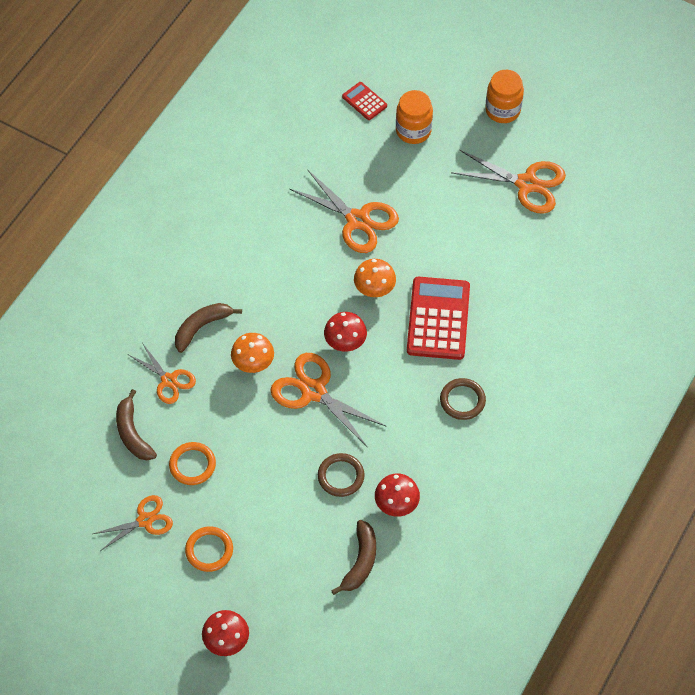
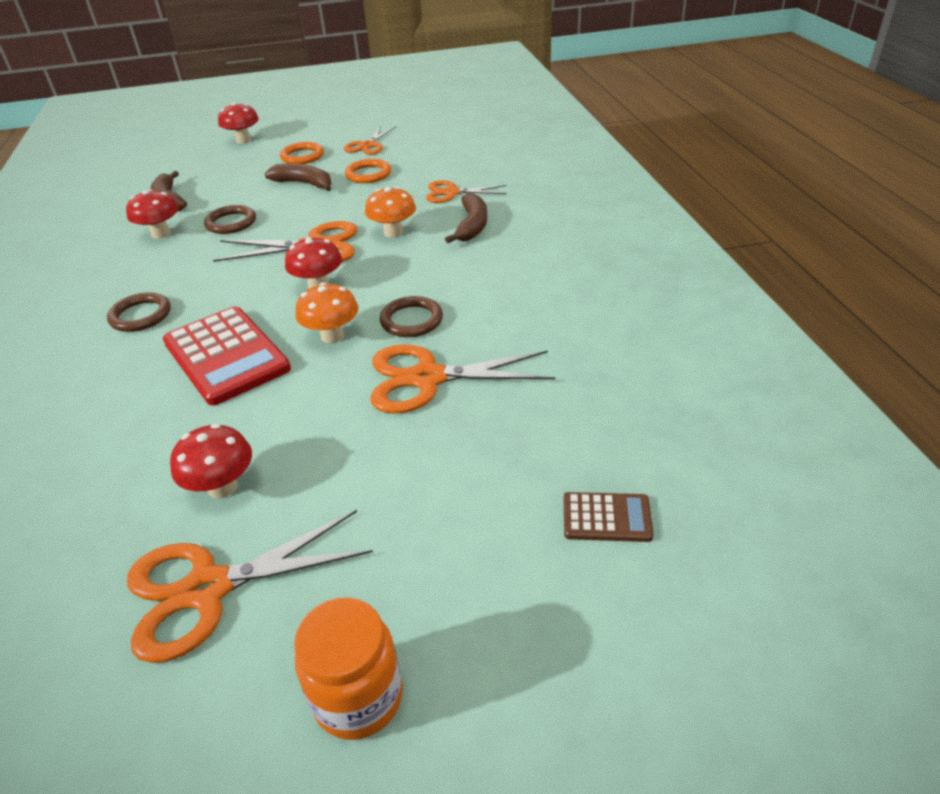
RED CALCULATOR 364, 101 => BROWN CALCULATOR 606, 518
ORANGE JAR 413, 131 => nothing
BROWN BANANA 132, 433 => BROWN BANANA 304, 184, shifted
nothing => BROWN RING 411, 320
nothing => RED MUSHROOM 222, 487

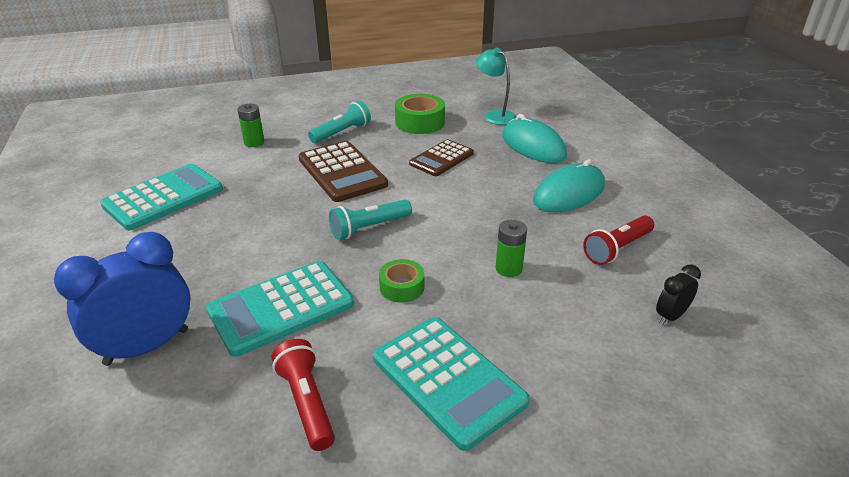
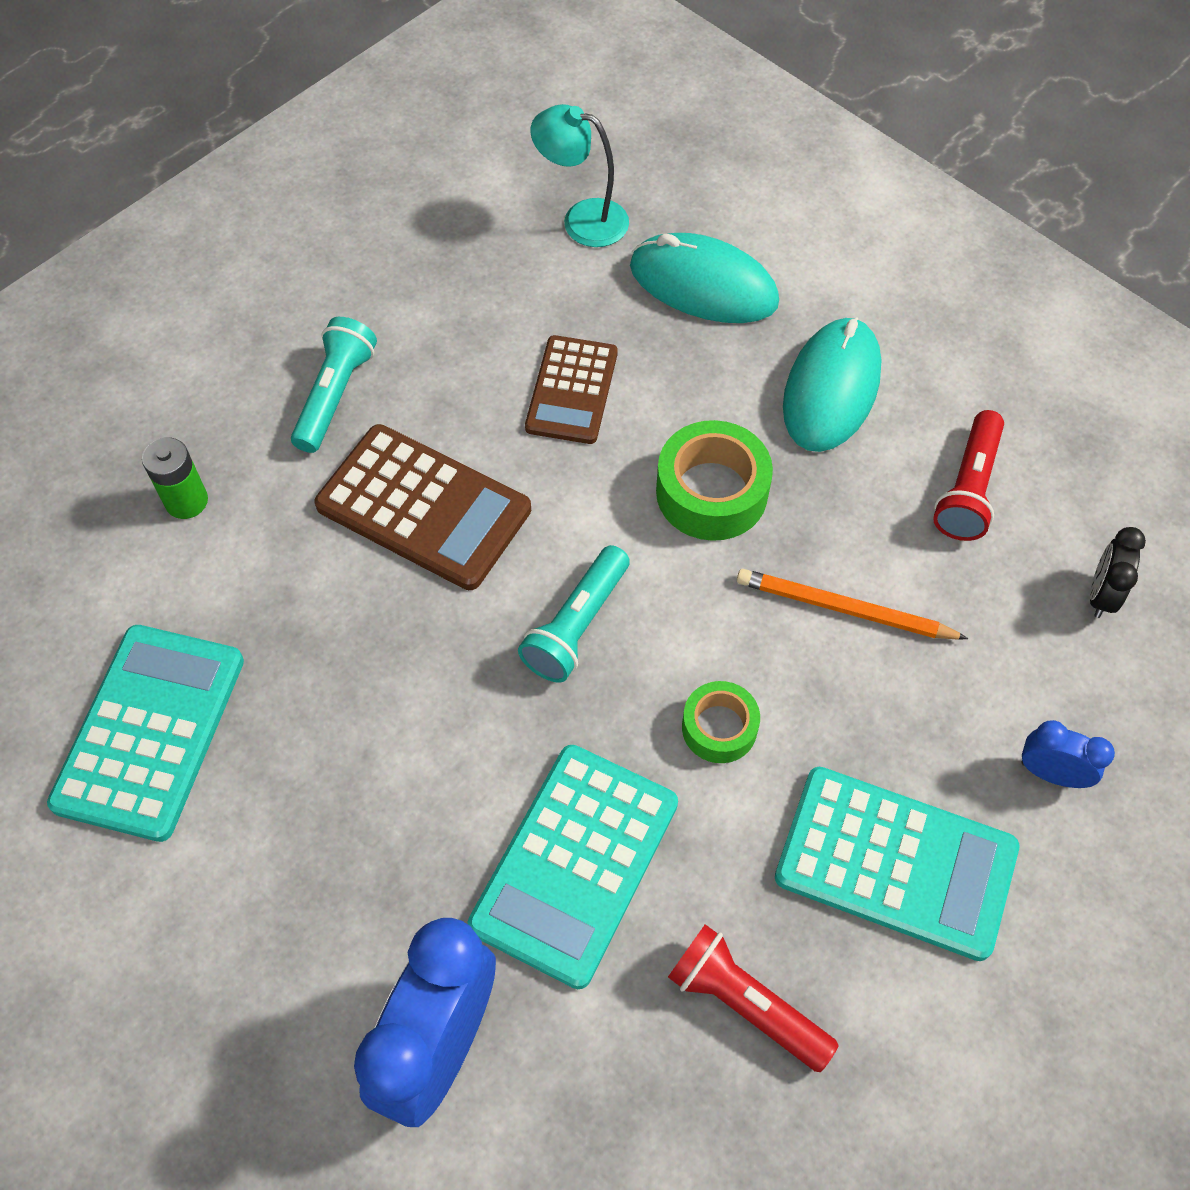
GREEN TAPE 420, 122 => GREEN TAPE 711, 492, shifted
GREEN BATTERY 508, 268 => ORANGE PENCIL 844, 609
nothing => BLUE CLOCK 1051, 773

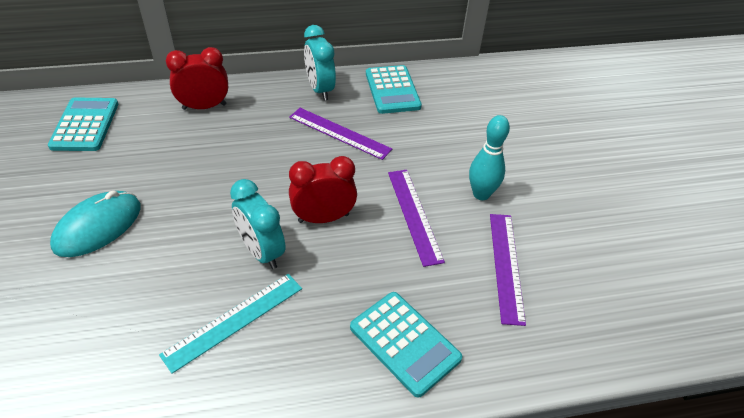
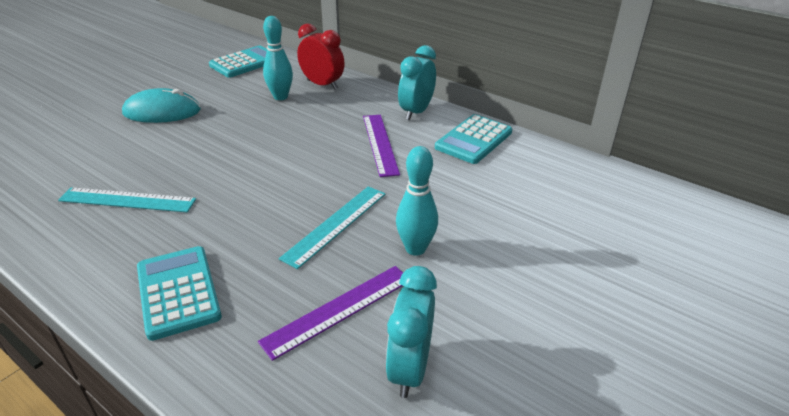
RED CLOCK 323, 218 => nothing
PURPLE RULER 414, 215 => TURQUOISE RULER 336, 224
TURQUOISE CLOCK 262, 252 => TURQUOISE CLOCK 410, 368, shifted
TURQUOISE CALCULATOR 404, 343 => TURQUOISE CALCULATOR 178, 292, 150 degrees clockwise
nothing => TURQUOISE BOWLING PIN 280, 97

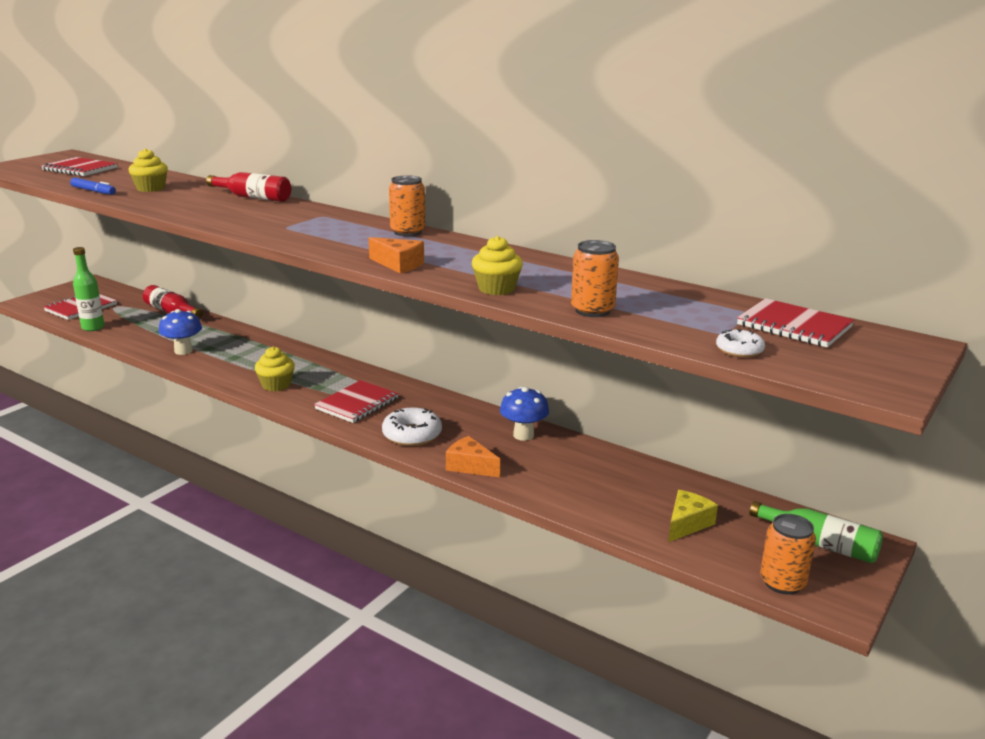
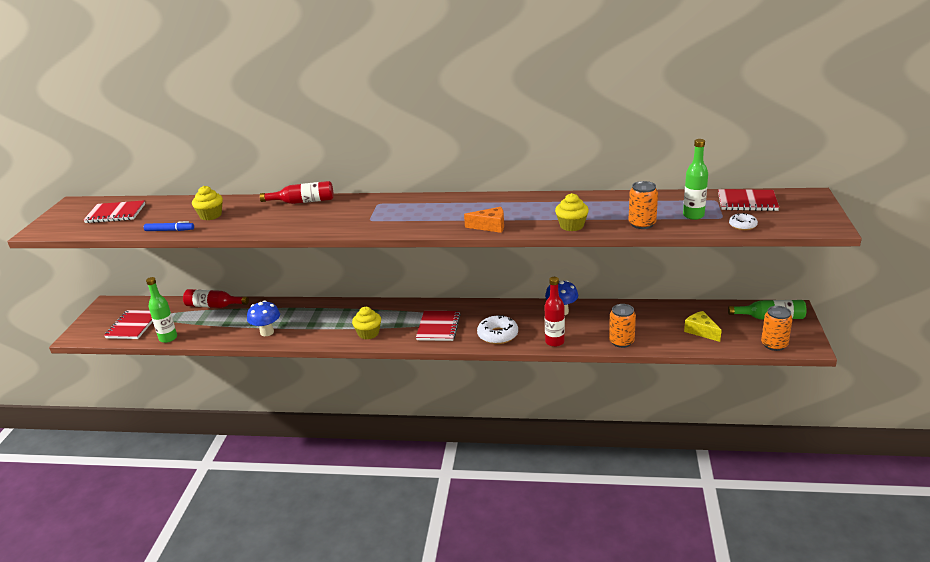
ORANGE CAN 407, 232 => ORANGE CAN 621, 342, shifted
ORANGE CHEESE 470, 466 => RED BOTTLE 554, 342
YELLOW CHEESE 687, 524 => YELLOW CHEESE 701, 331, 45 degrees counterclockwise
nothing => GREEN BOTTLE 693, 215

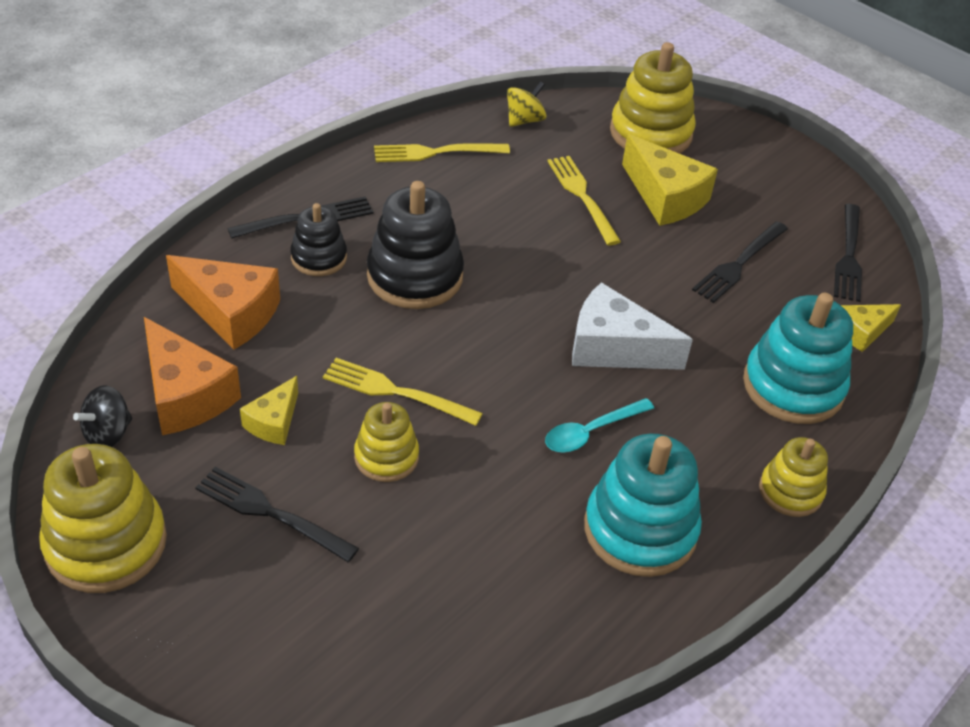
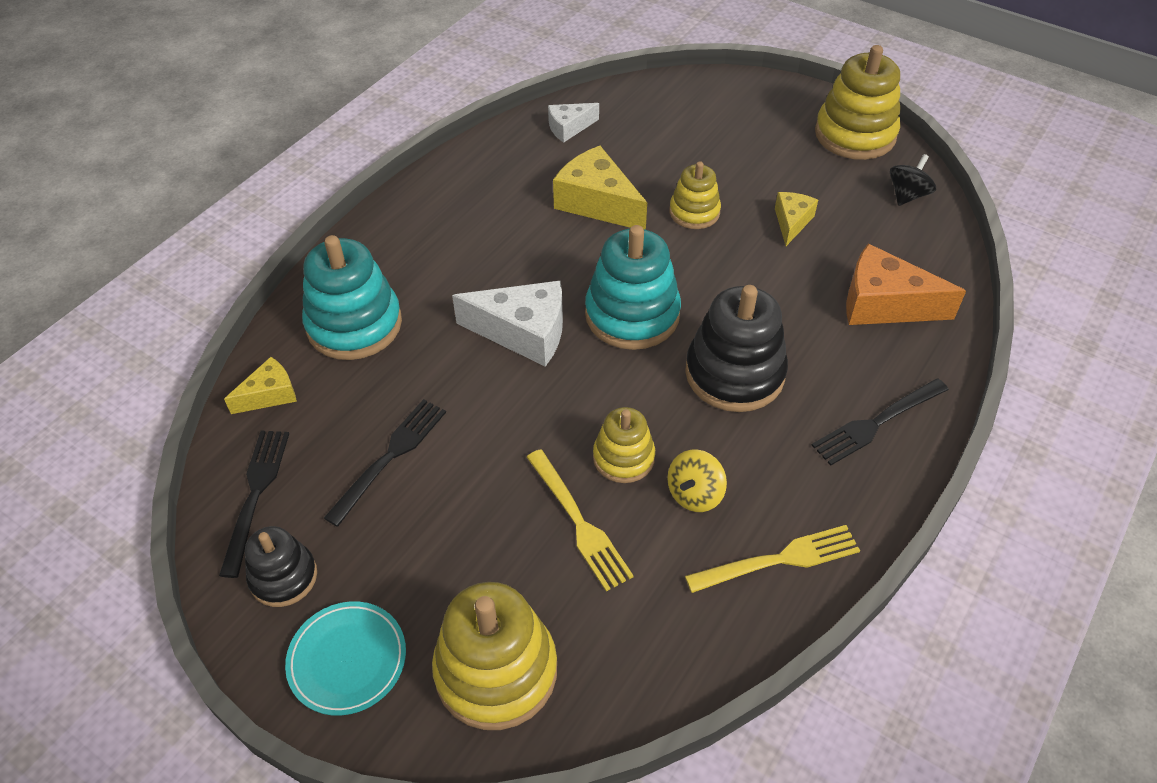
YELLOW SPINNING TOP 524, 120 => YELLOW SPINNING TOP 694, 494, shifted
YELLOW CHEESE 665, 197 => YELLOW CHEESE 597, 203, shifted
BLACK STACKING TOY 319, 258 => BLACK STACKING TOY 283, 577, shifted
ORANGE CHEESE 186, 395 => nothing
YELLOW FORK 396, 392 => nothing
TURQUOISE SPOON 591, 432 => nothing
TURQUOISE STACKING TOY 640, 529 => TURQUOISE STACKING TOY 632, 315, shifted
YELLOW STACKING TOY 790, 491 => YELLOW STACKING TOY 623, 457, shifted
BLACK FORK 271, 513 => nothing
nothing => WHITE CHEESE 569, 128
nothing => TURQUOISE PLATE 347, 660

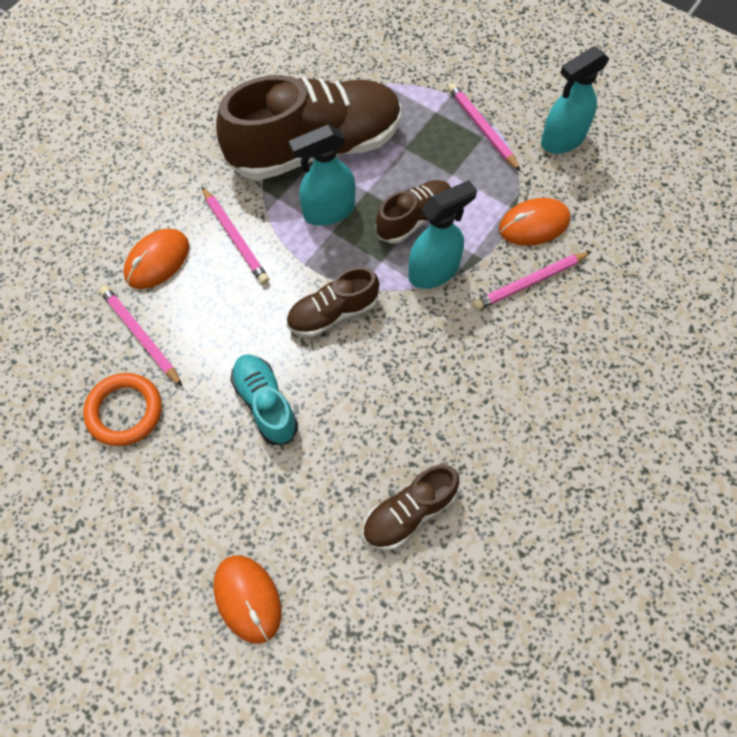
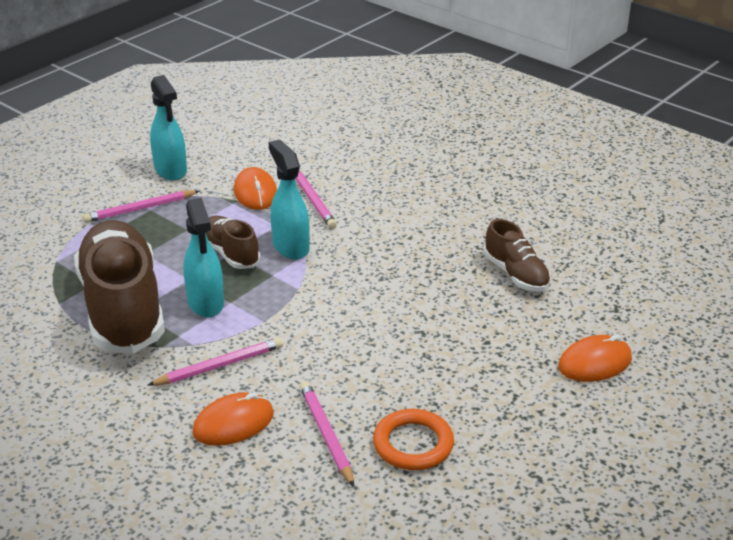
ORANGE MOUSE 157, 260 => ORANGE MOUSE 233, 423, 75 degrees counterclockwise
BROWN SHOE 333, 313 => nothing
PINK PENCIL 140, 336 => PINK PENCIL 326, 434, 105 degrees clockwise
TURQUOISE SHOE 265, 403 => nothing

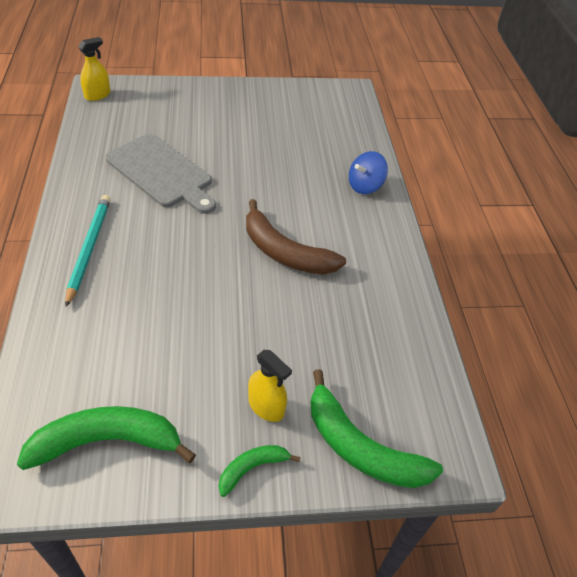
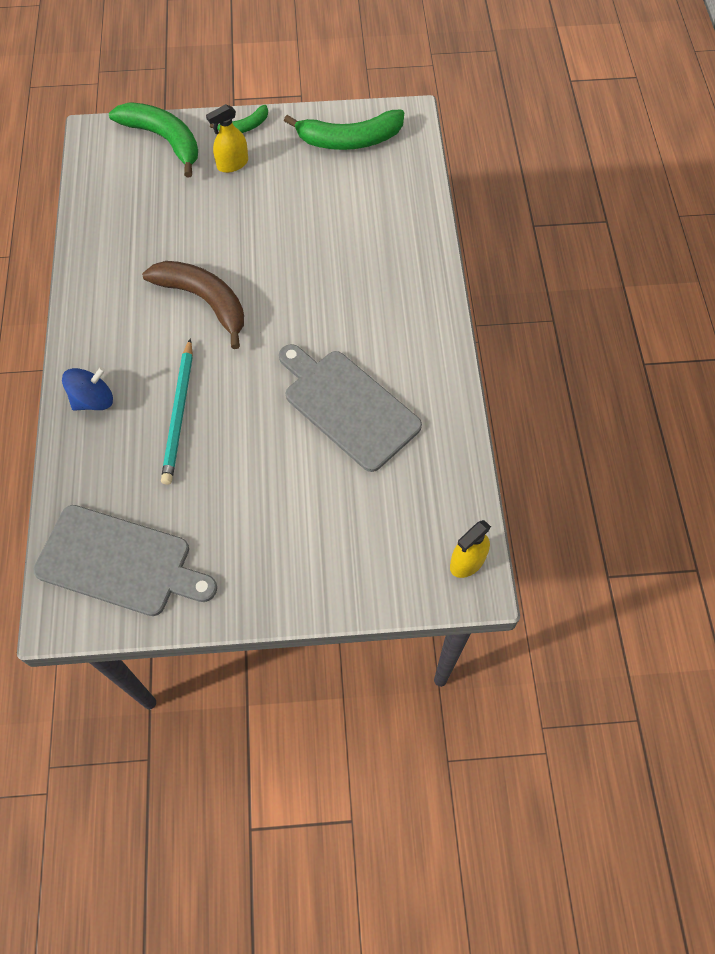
TURQUOISE PENCIL 89, 249 => TURQUOISE PENCIL 179, 413, shifted
YELLOW SPRAY BOTTLE 266, 406 => YELLOW SPRAY BOTTLE 232, 164, 75 degrees counterclockwise
nothing => GREY CUTTING BOARD 119, 562

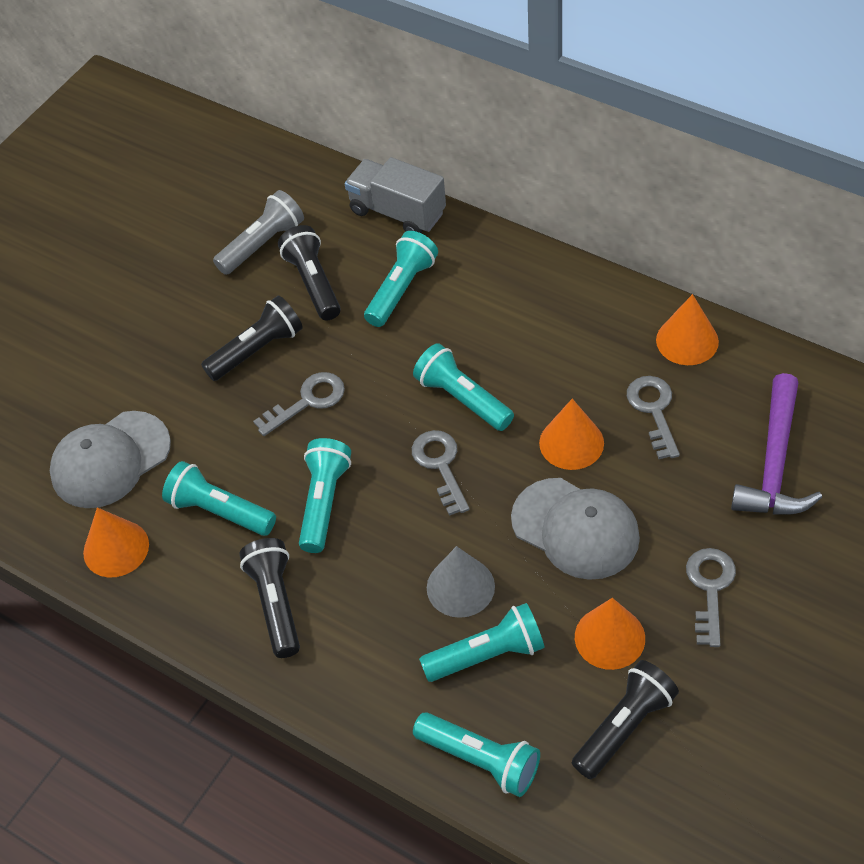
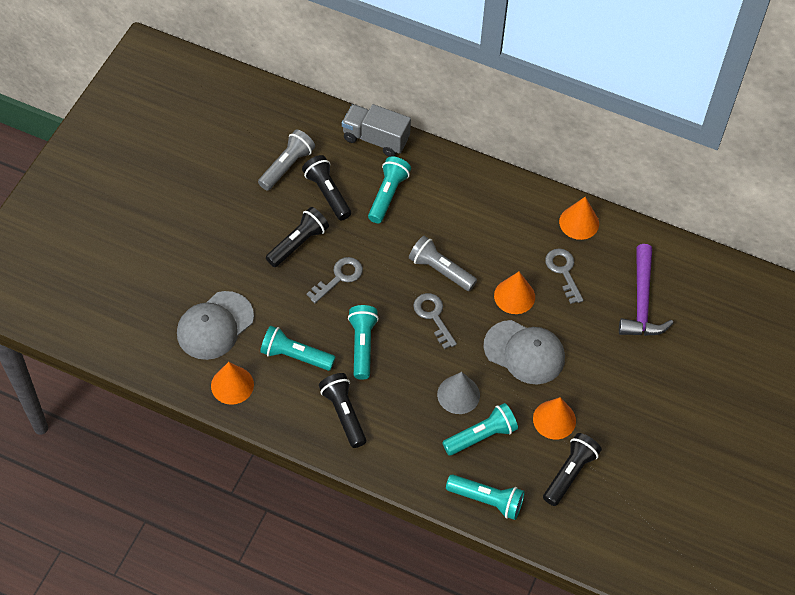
TURQUOISE FLASHLIGHT 462, 399 => GREY FLASHLIGHT 440, 270
GREY KEY 710, 589 => nothing

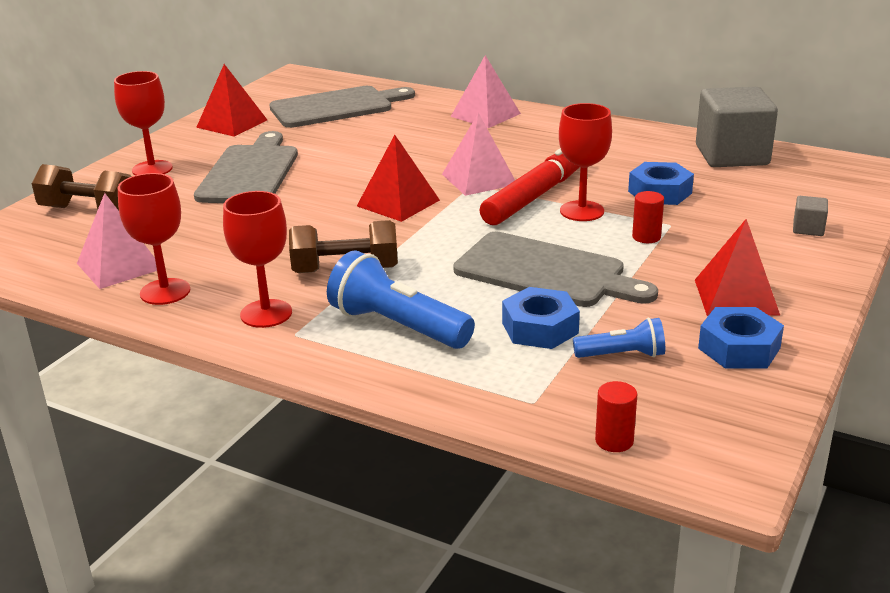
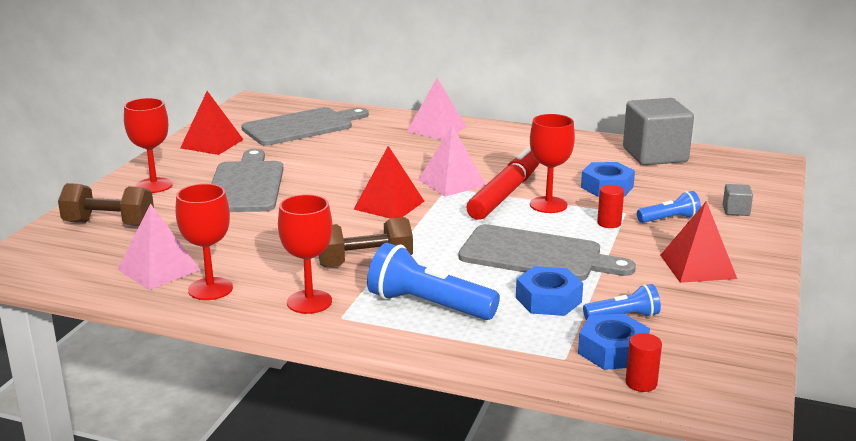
BLUE NUT 739, 348 => BLUE NUT 613, 351, shifted
nothing => BLUE FLASHLIGHT 669, 219

